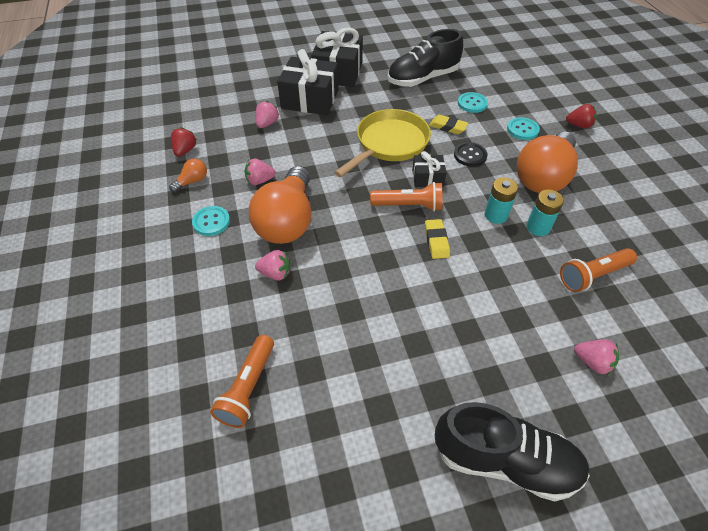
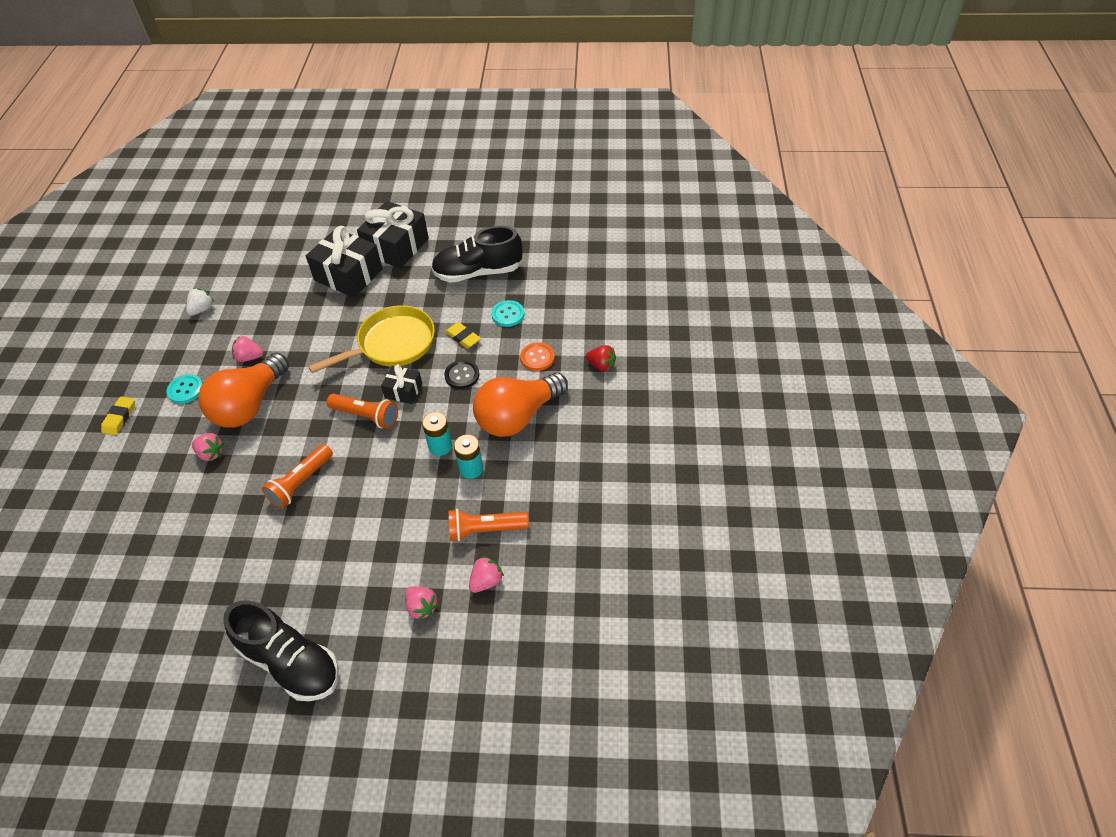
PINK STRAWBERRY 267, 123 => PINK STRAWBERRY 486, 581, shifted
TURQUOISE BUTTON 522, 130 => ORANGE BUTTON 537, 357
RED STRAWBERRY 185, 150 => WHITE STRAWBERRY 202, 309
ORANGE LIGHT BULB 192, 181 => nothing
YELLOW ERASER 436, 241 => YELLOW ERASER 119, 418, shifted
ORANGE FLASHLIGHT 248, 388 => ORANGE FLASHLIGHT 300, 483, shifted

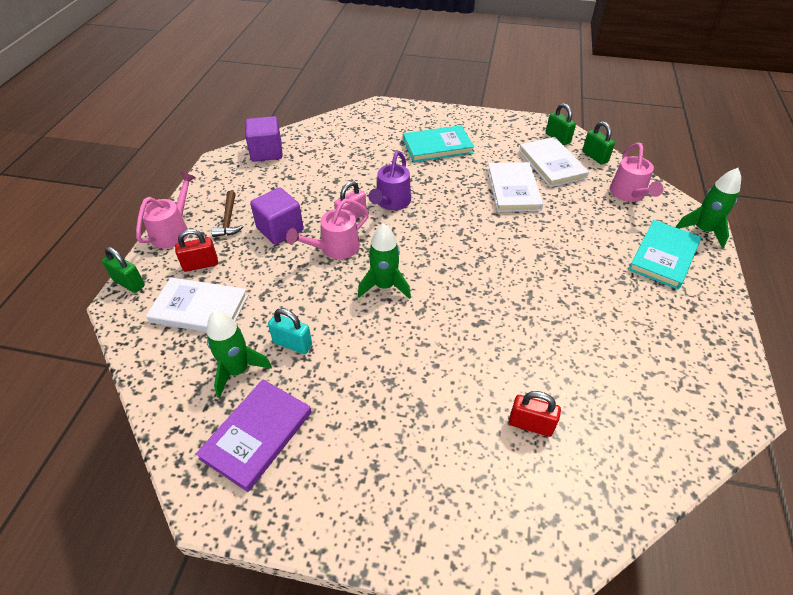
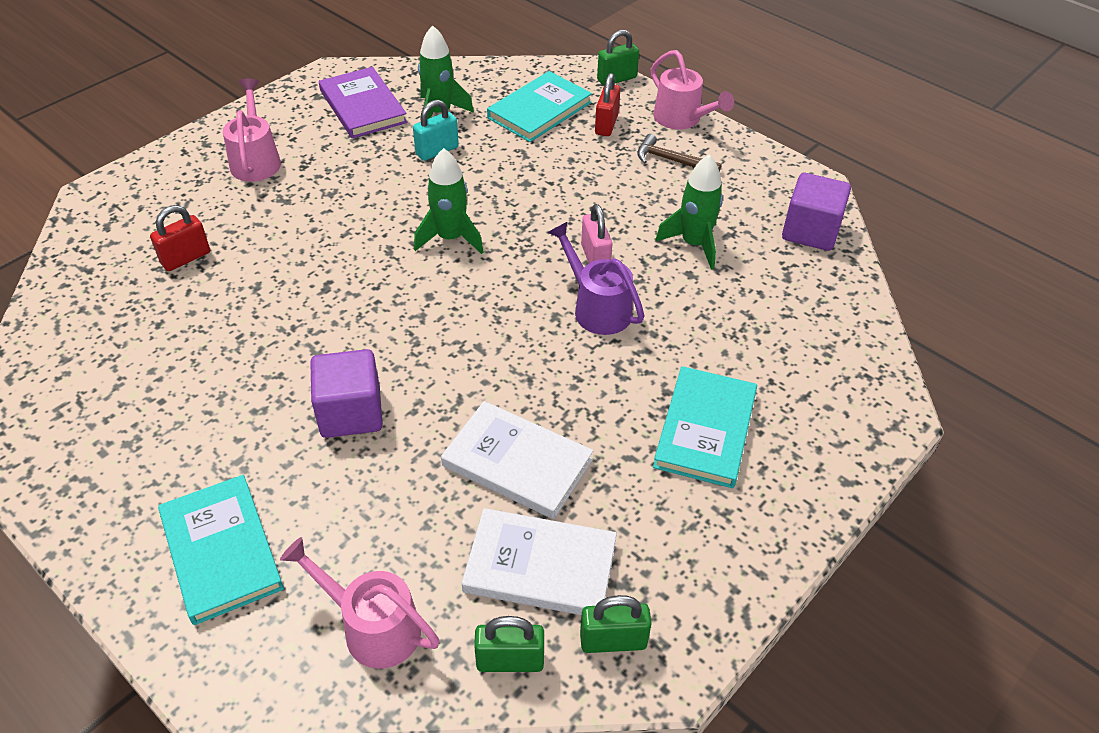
GREEN ROCKET 702, 230 => GREEN ROCKET 694, 244, shifted
PURPLE CUBE 280, 229 => PURPLE CUBE 351, 413, shifted
PINK WATERING CAN 334, 248 => PINK WATERING CAN 256, 160, shifted
WHITE BOOK 199, 309 => TURQUOISE BOOK 539, 110

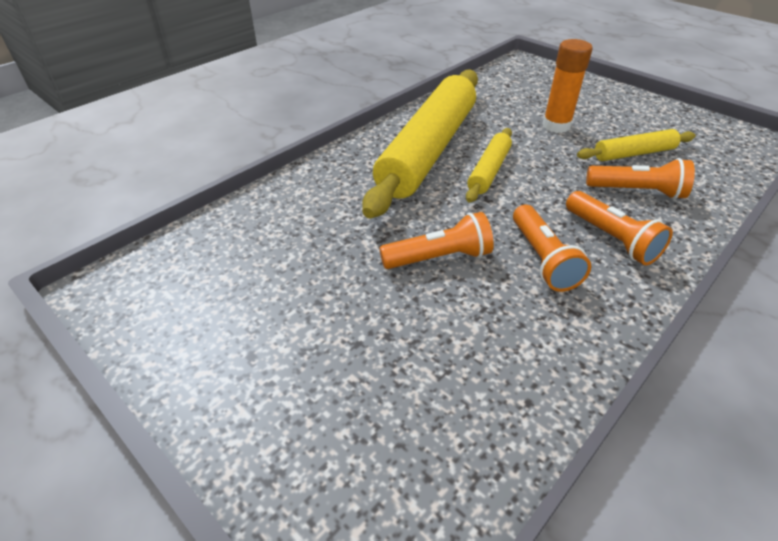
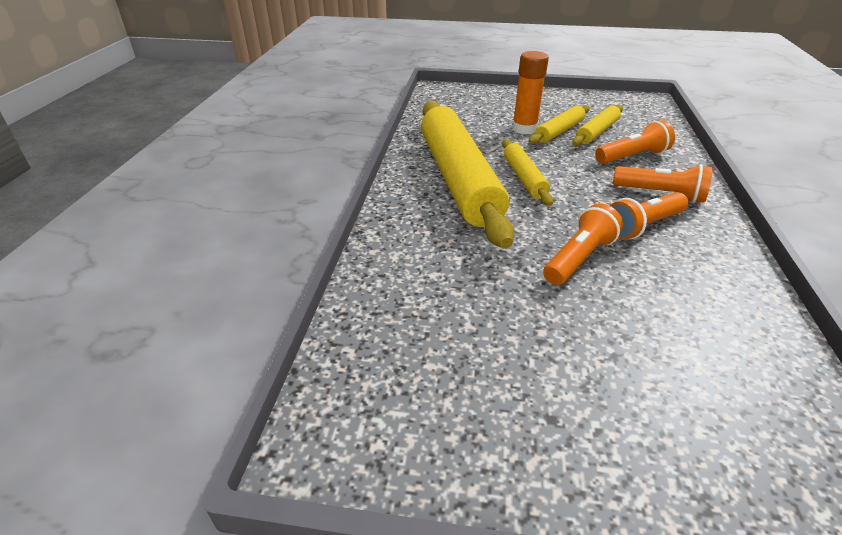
ORANGE FLASHLIGHT 543, 259 => ORANGE FLASHLIGHT 642, 226, 105 degrees clockwise
nothing => YELLOW ROLLING PIN 559, 131

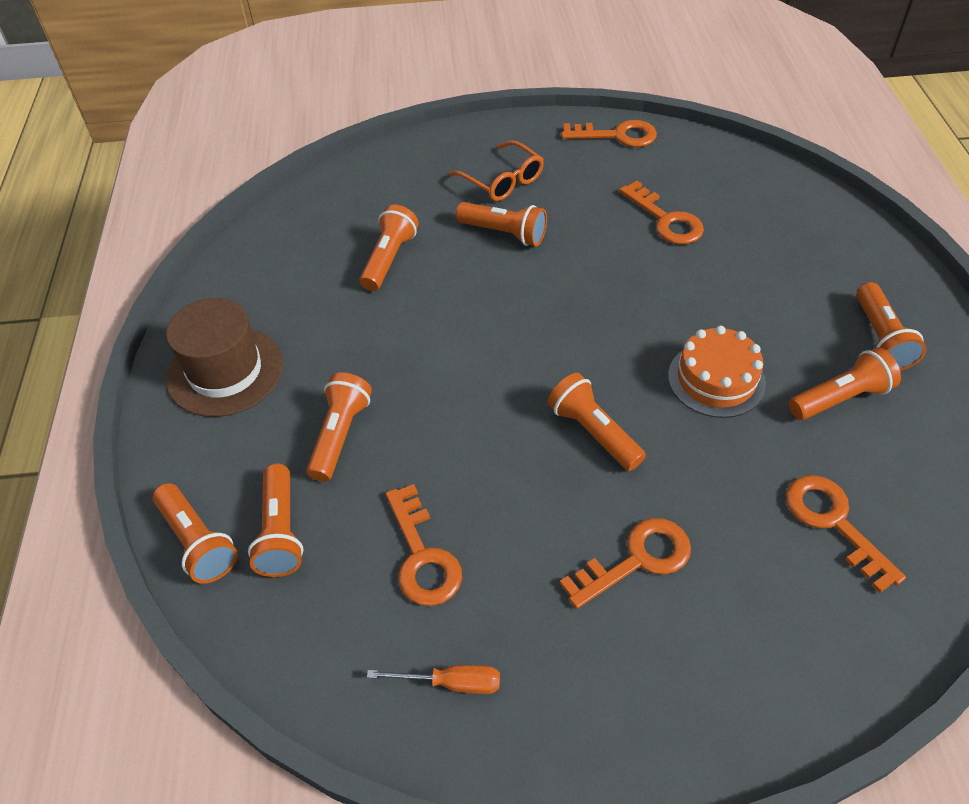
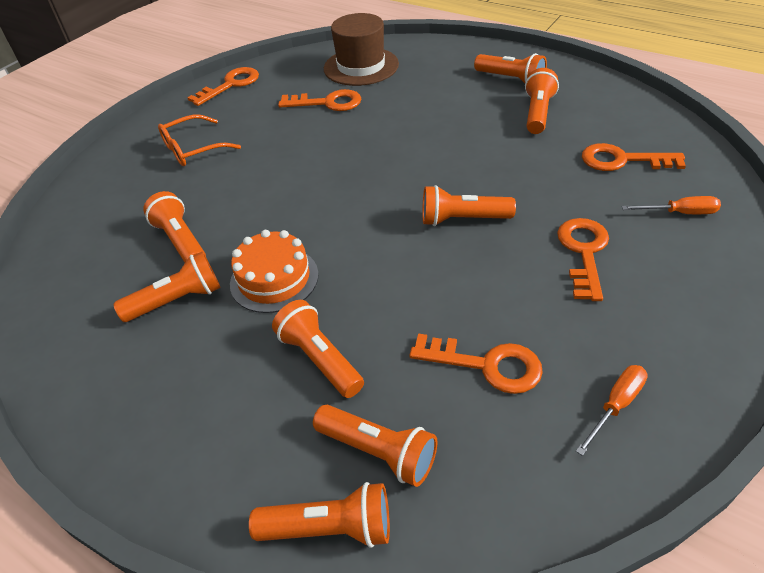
ORANGE GLASSES 502, 181 => ORANGE GLASSES 193, 149, 150 degrees clockwise
ORANGE FLASHLIGHT 504, 233 => ORANGE FLASHLIGHT 177, 300, shifted
BROWN HAT 225, 371 => BROWN HAT 361, 66, shifted
ORANGE CAKE 716, 379 => ORANGE CAKE 274, 279, shifted
nothing => ORANGE SCREWDRIVER 680, 213

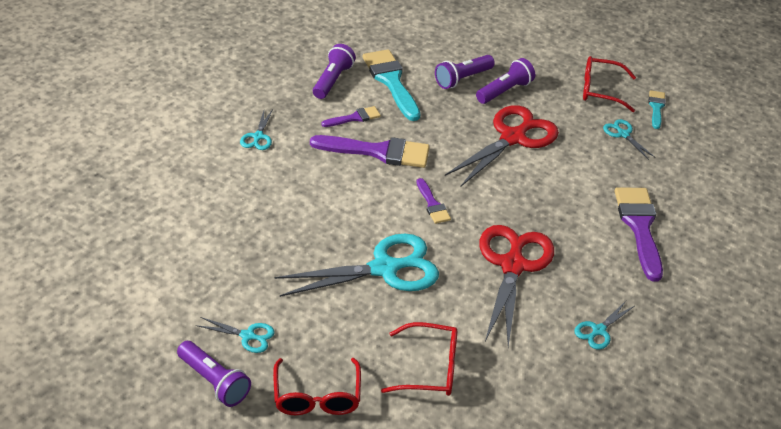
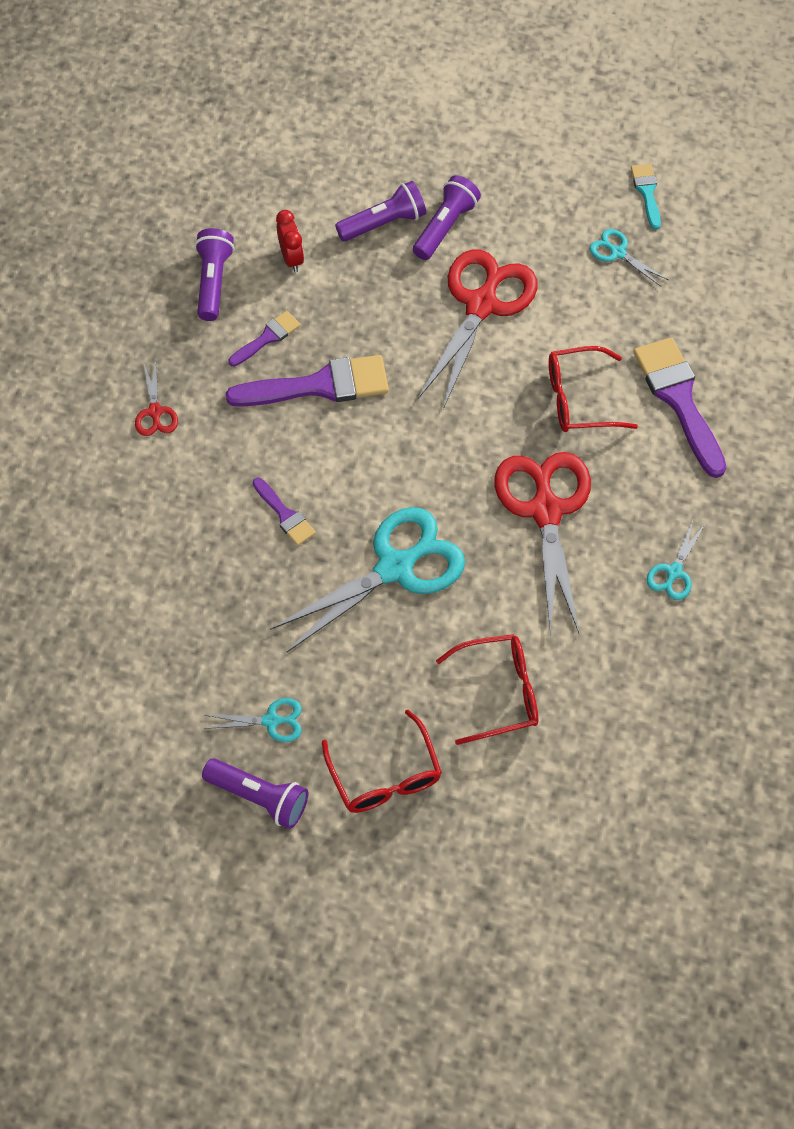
TURQUOISE BRUSH 391, 81 => RED CLOCK 291, 258
PURPLE FLASHLIGHT 462, 79 => PURPLE FLASHLIGHT 383, 223, 150 degrees counterclockwise
RED GLASSES 601, 90 => RED GLASSES 580, 399, shifted
TURQUOISE SCISSORS 258, 137 => RED SCISSORS 155, 412
PURPLE BRUSH 432, 204 => PURPLE BRUSH 285, 515, shifted

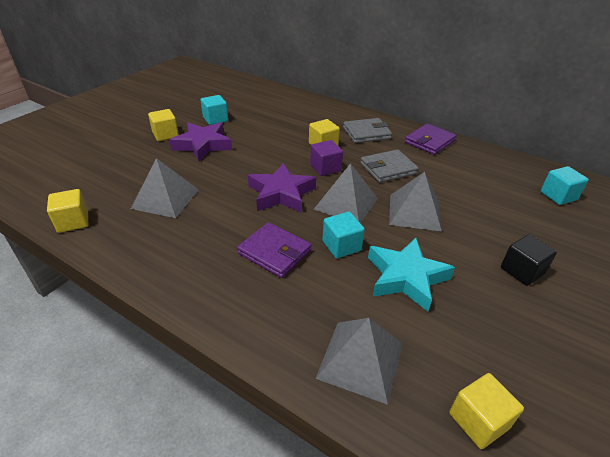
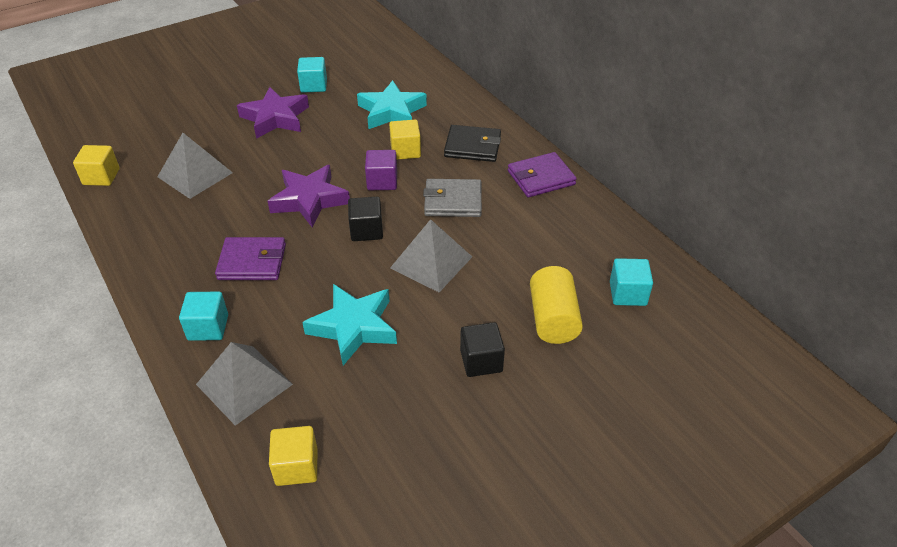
YELLOW CUBE 165, 135 => nothing
GREY WALLET 366, 133 => BLACK WALLET 472, 146
GREY PYRAMID 346, 203 => BLACK CUBE 366, 230
TURQUOISE CUBE 341, 246 => TURQUOISE CUBE 208, 327, shifted
PURPLE WALLET 274, 252 => PURPLE WALLET 252, 262, 60 degrees counterclockwise
nothing => TURQUOISE STAR 391, 111
nothing => YELLOW CYLINDER 553, 319

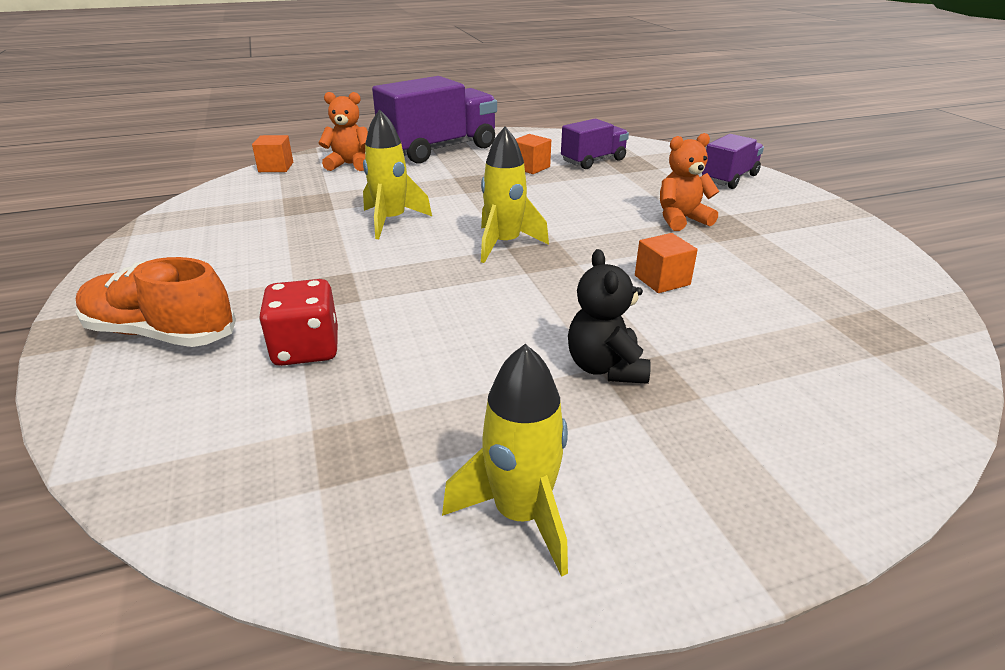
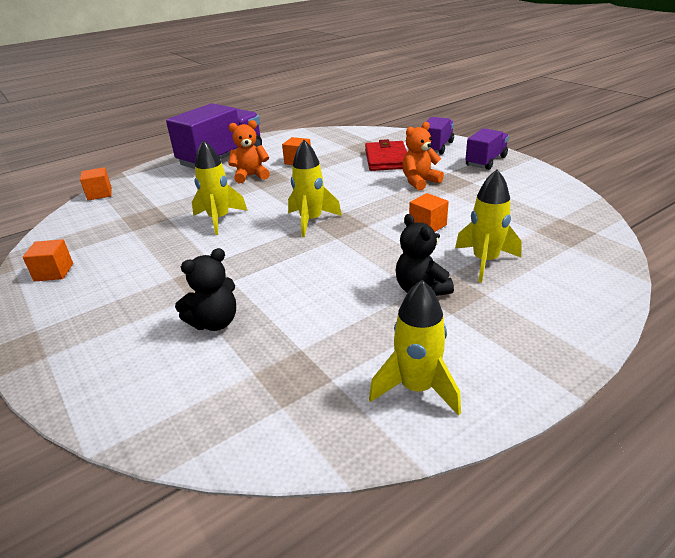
ORANGE TEDDY BEAR 349, 165 => ORANGE TEDDY BEAR 251, 176, shifted
PURPLE TRUCK 593, 161 => PURPLE TRUCK 486, 161, shifted
ORANGE SHOE 161, 333 => nothing
RED DICE 306, 349 => BLACK TEDDY BEAR 215, 322
nothing => RED WALLET 386, 159
nothing => YELLOW ROCKET 485, 261
nothing => ORANGE CUBE 54, 272

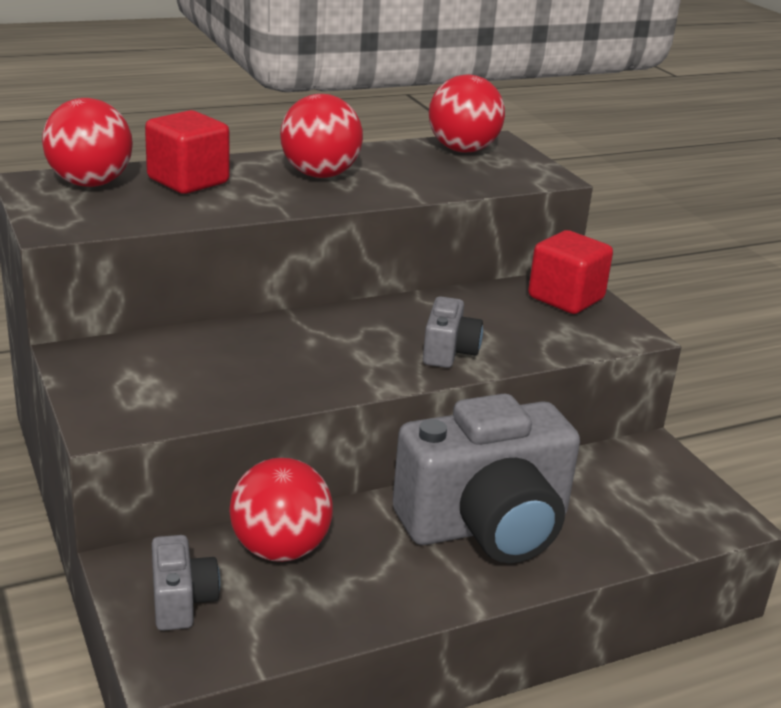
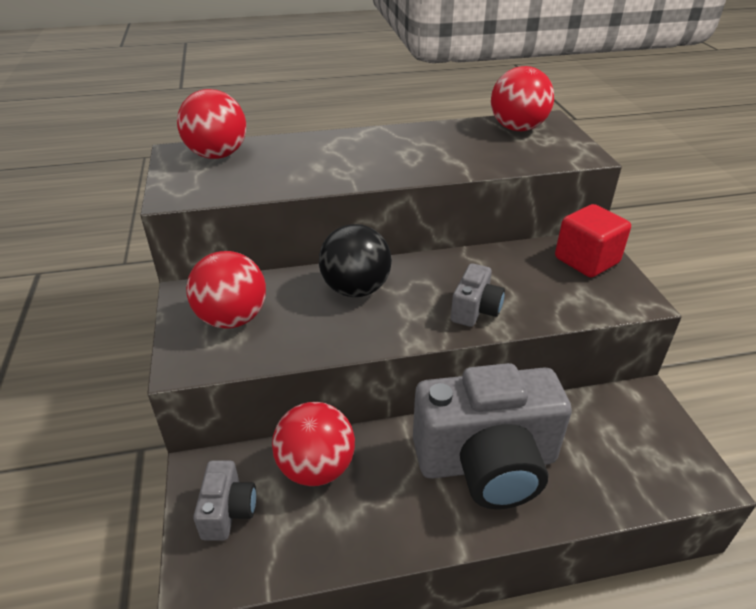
RED BALL 320, 175 => RED BALL 232, 319, shifted
RED CUBE 188, 181 => nothing
nothing => BLACK BALL 356, 289

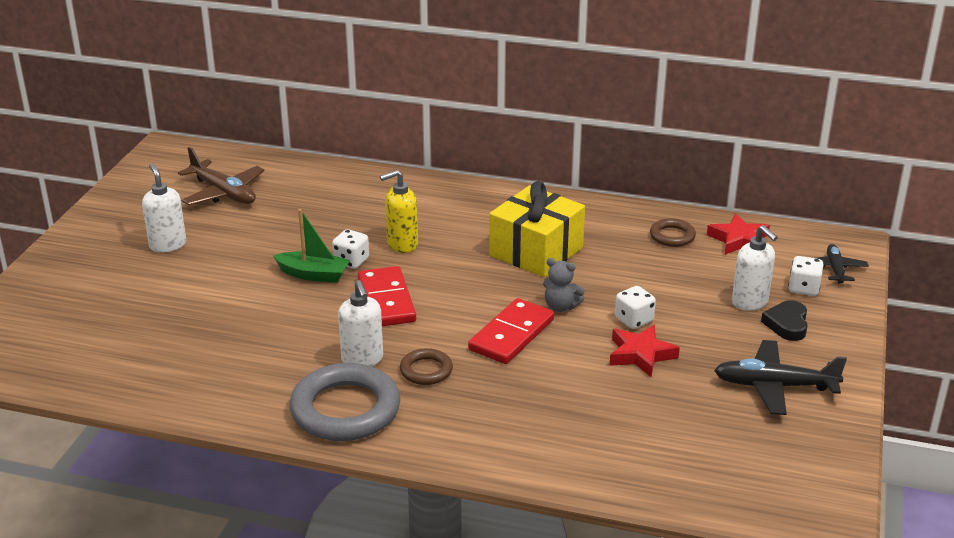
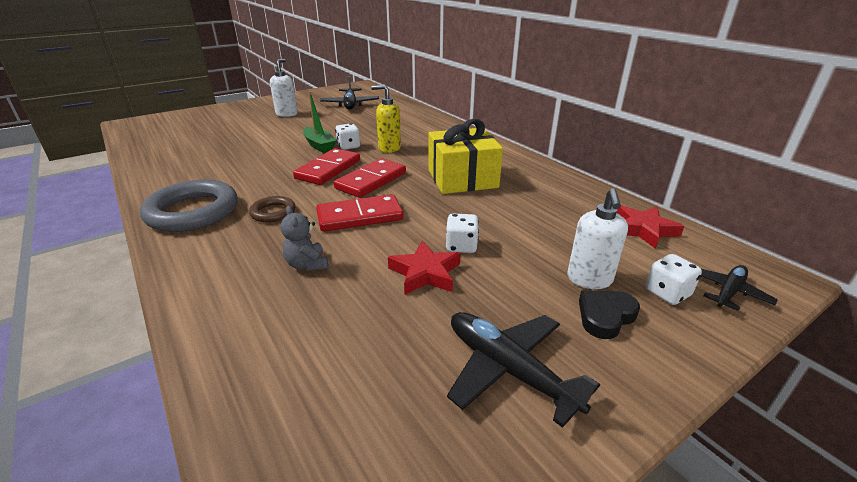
BROWN PLANE 224, 193 => BLACK PLANE 350, 104
BROWN RING 672, 236 => nothing
GREY TEDDY BEAR 561, 306 => GREY TEDDY BEAR 307, 264, shifted
WHITE SOAP DISPENSER 362, 360 => nothing
nothing => RED DOMINO 371, 181

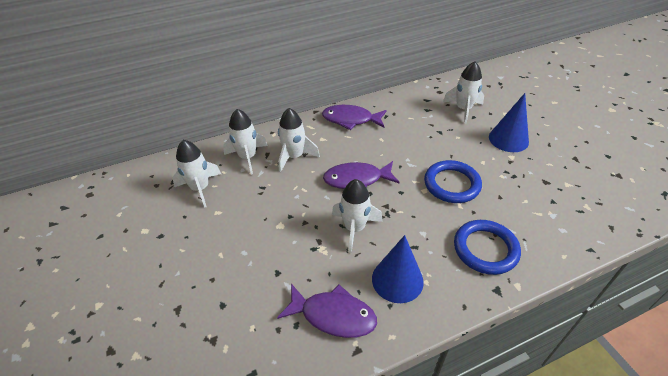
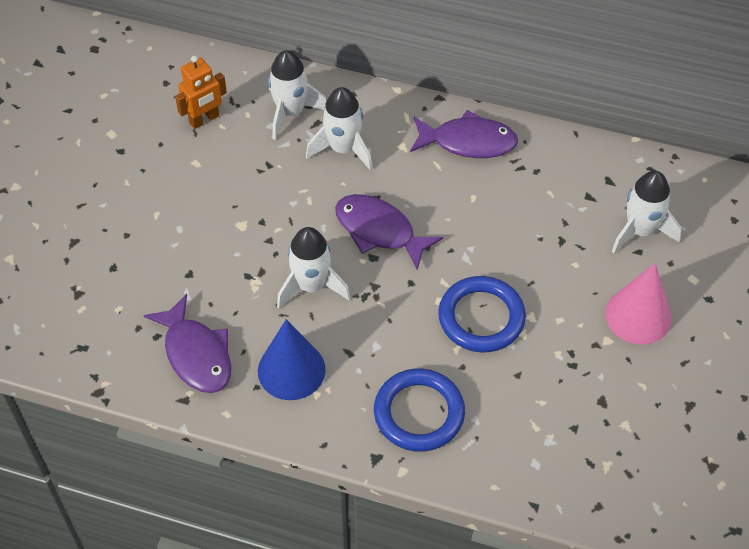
BLUE CONE 508, 139 => PINK CONE 638, 316
PURPLE FISH 350, 120 => PURPLE FISH 468, 142, 135 degrees clockwise
WHITE ROCKET 200, 188 => ORANGE ROBOT 204, 120

